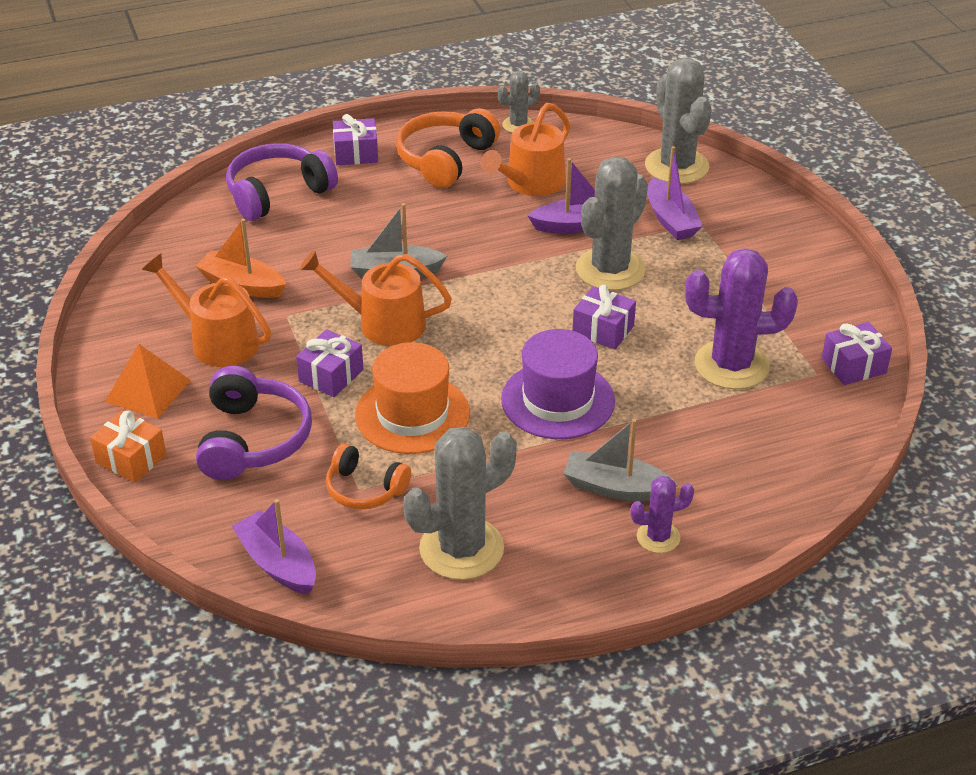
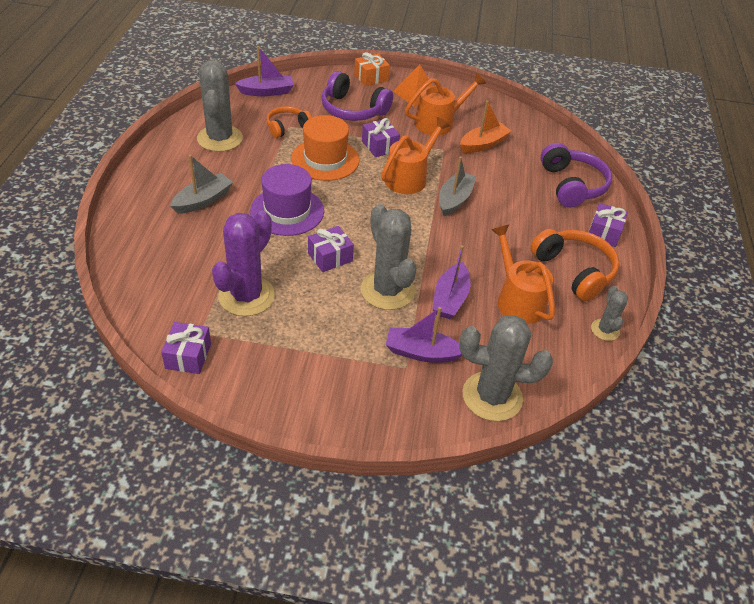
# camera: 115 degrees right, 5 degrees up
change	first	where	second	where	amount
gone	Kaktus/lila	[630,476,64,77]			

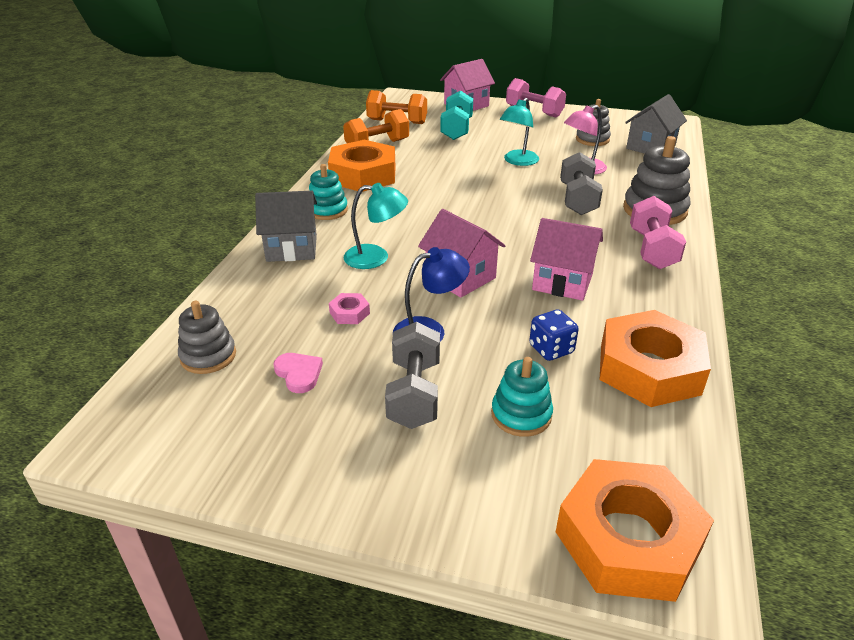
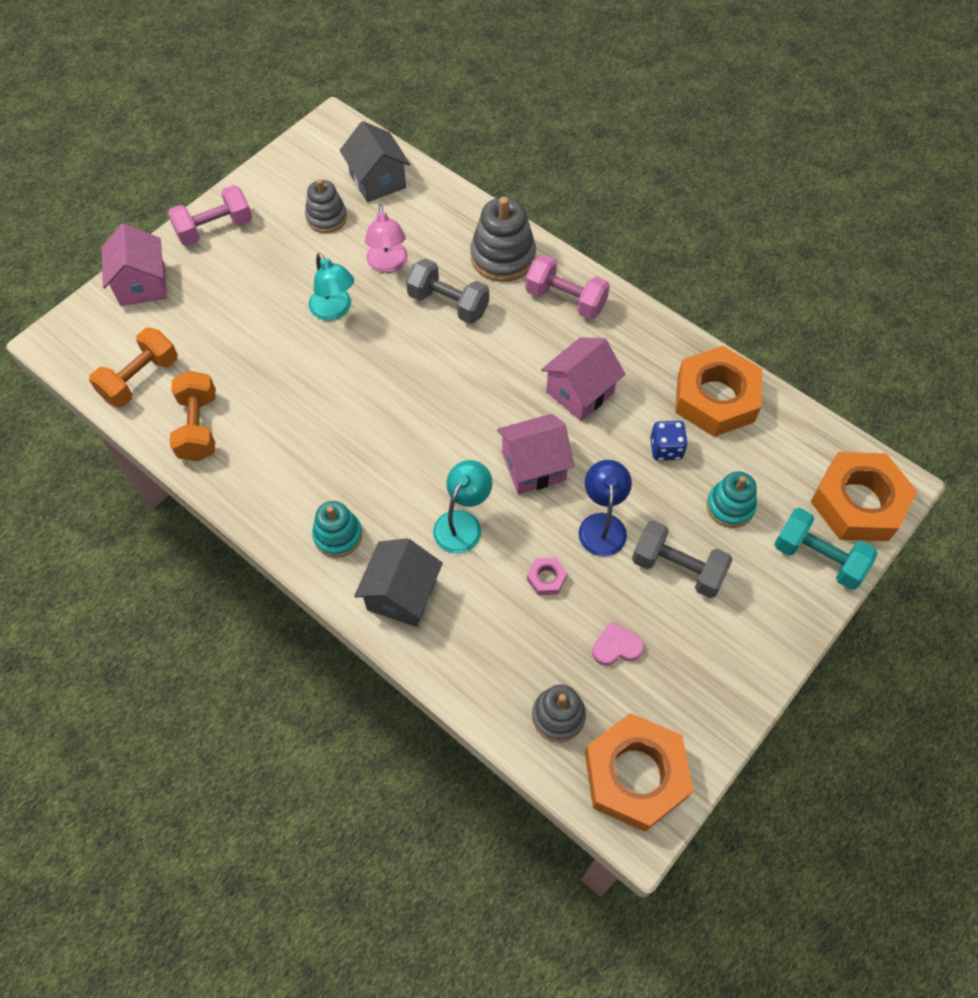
# camera: 65 degrees left, 25 degrees up
change	first	where	second	where	amount
shifted	Sechskantmutter/orange	[328,140,67,52]		[585,713,108,119]	
shifted	Hantel/türkis	[440,90,33,50]		[774,508,104,82]	

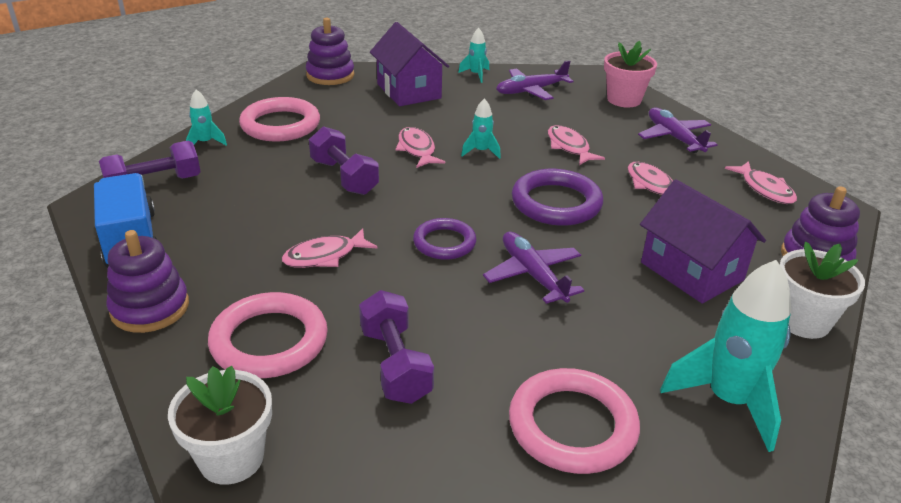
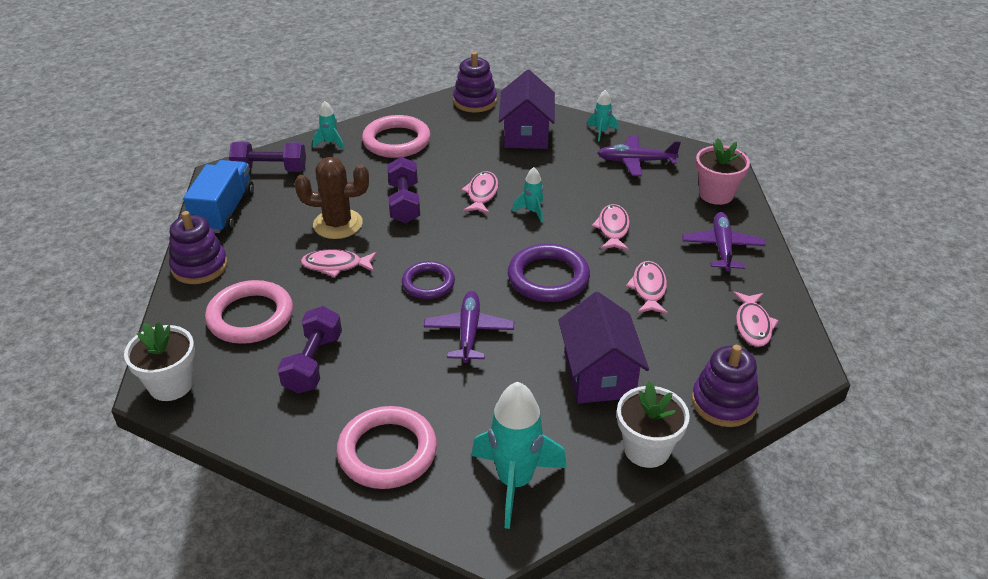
# camera: 30 degrees right, 5 degrees up
change	first	where	second	where	amount
new			Kaktus/braun	[295,157,74,82]	

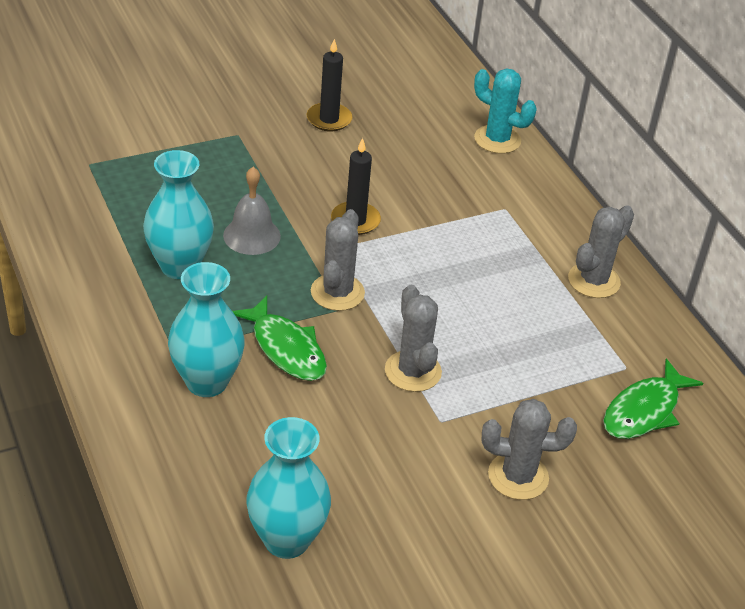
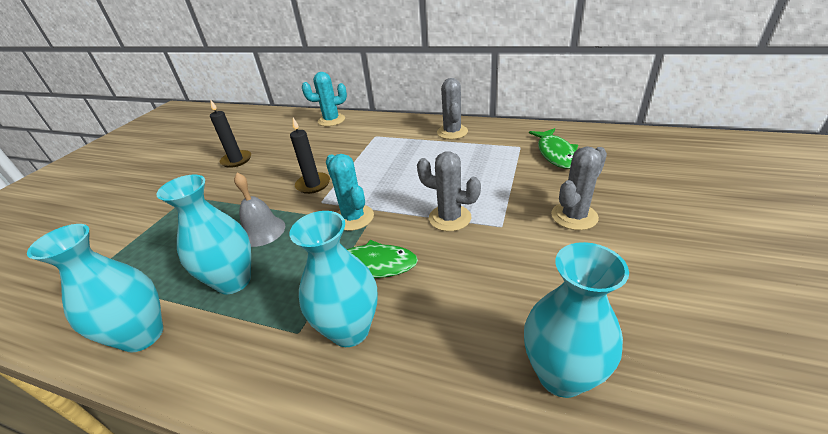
# camera: 40 degrees left, 5 degrees down
change	first	where	second	where	amount
new			Vase/türkis	[27,224,136,129]	
repainted	Kaktus/grau	[311,209,54,102]	Kaktus/türkis	[326,154,48,77]	

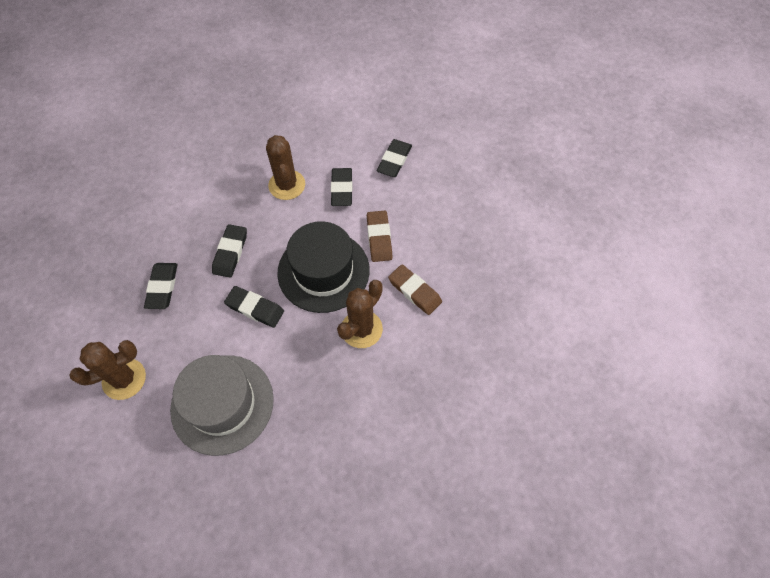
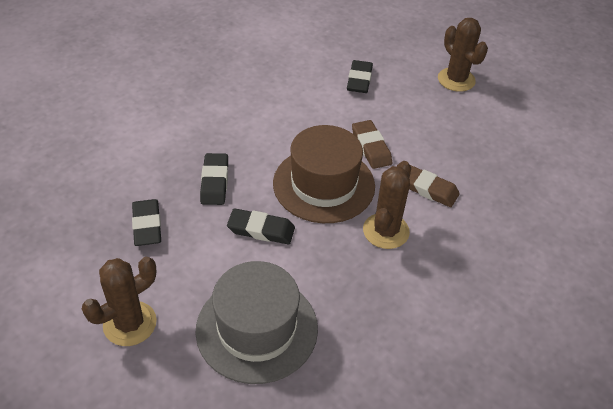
# camera: 15 degrees left, 15 degrees down
change	first	where	second	where	amount
repainted	Hut/schwarz	[277,221,93,92]	Hut/braun	[273,125,102,98]	
shifted	Kaktus/braun	[266,135,39,65]		[438,18,50,74]	
gone	Radiergummi/schwarz	[331,168,22,38]			

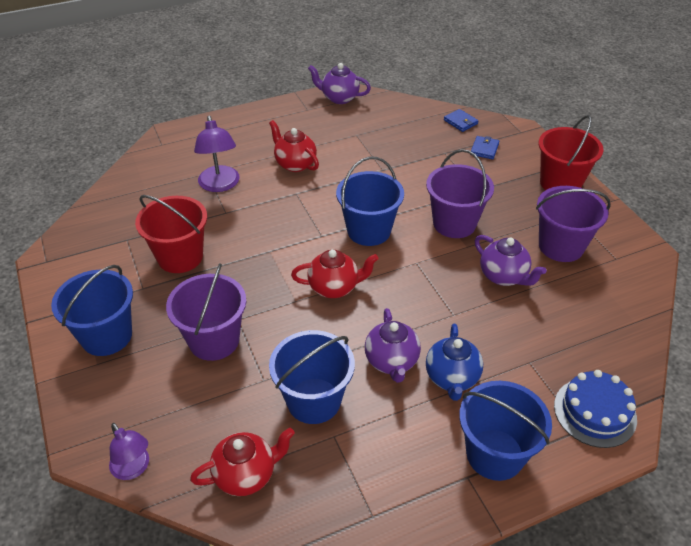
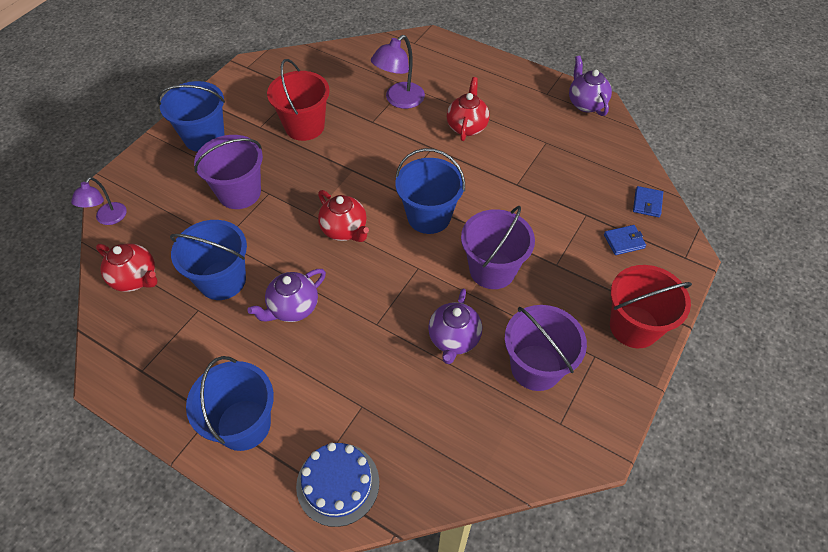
# camera: 55 degrees right, 10 degrees up
change	first	where	second	where	amount
gone	Teekanne/blau	[426,323,57,78]			

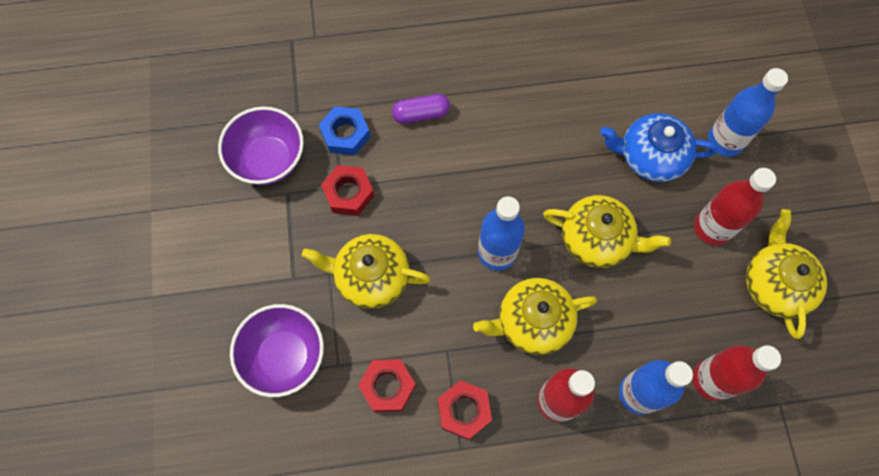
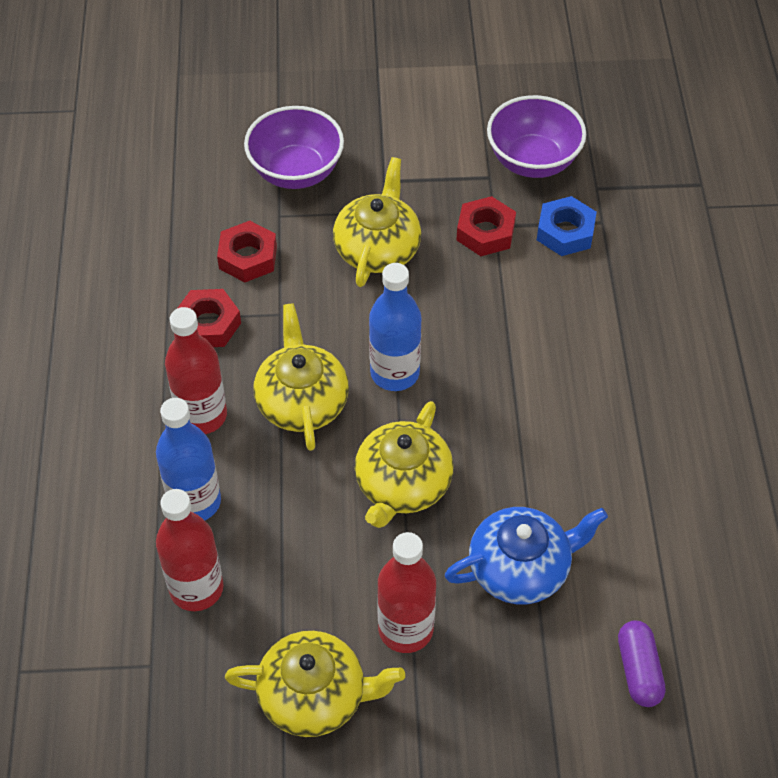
# camera: 95 degrees right, 15 degrees down
change	first	where	second	where	amount
rotated	Teekanne/blau	[600,113,117,69]		[445,507,163,97]	60 degrees clockwise
shifted	Kapsel/lila	[392,94,58,30]		[618,621,48,86]	
gone	Flasche/blau	[708,68,80,89]			

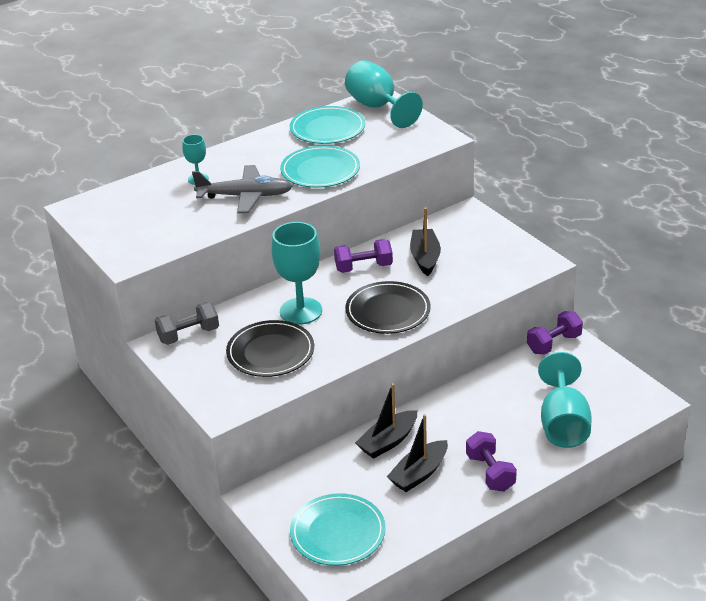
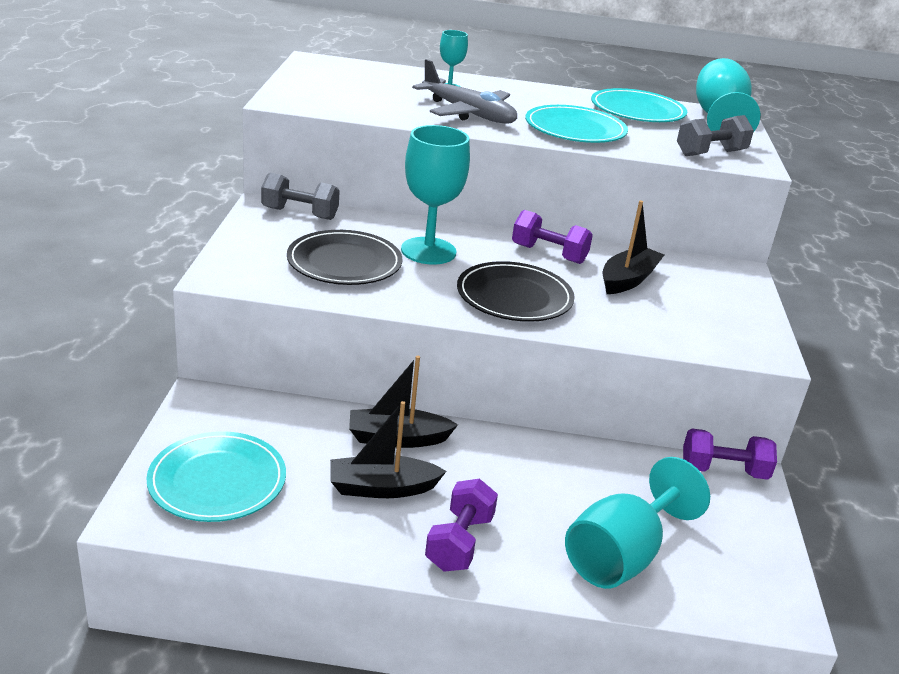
# camera: 35 degrees right, 5 degrees down
change	first	where	second	where	amount
new			Hantel/grau	[677,115,77,41]	

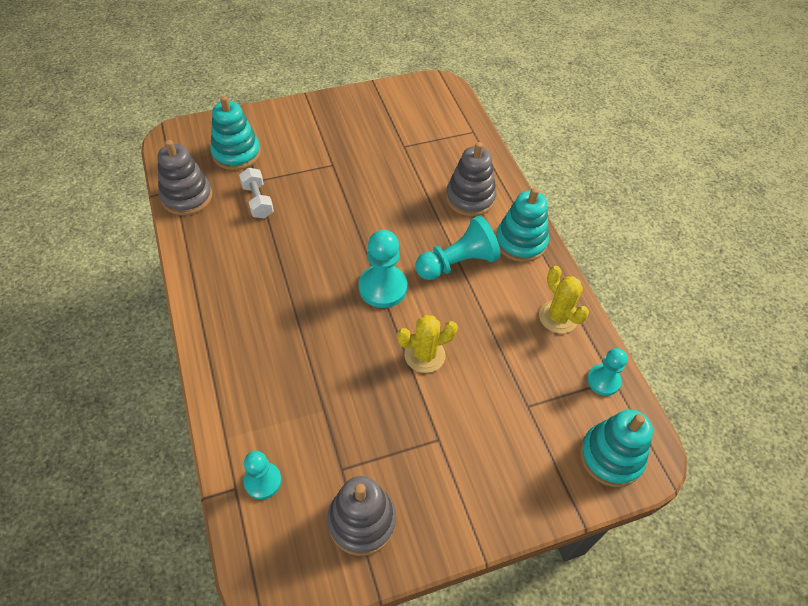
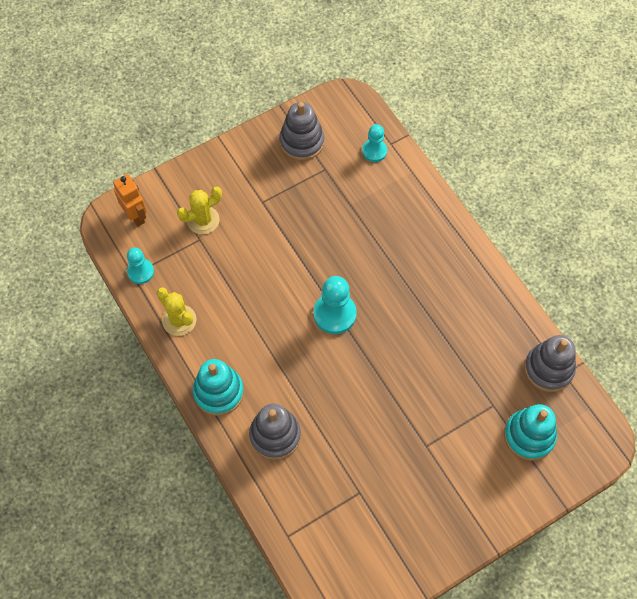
# camera: 170 degrees right, 10 degrees up
change	first	where	second	where	amount
swapped	Stapelspielzeug/türkis	[580,409,73,78]	Roboter/orange	[113,174,34,53]	
shifted	Kaktus/gelb	[397,315,61,58]		[177,187,45,47]	
gone	Hantel/weiß	[239,168,35,50]			
gone	Bauer/türkis	[415,216,86,64]			

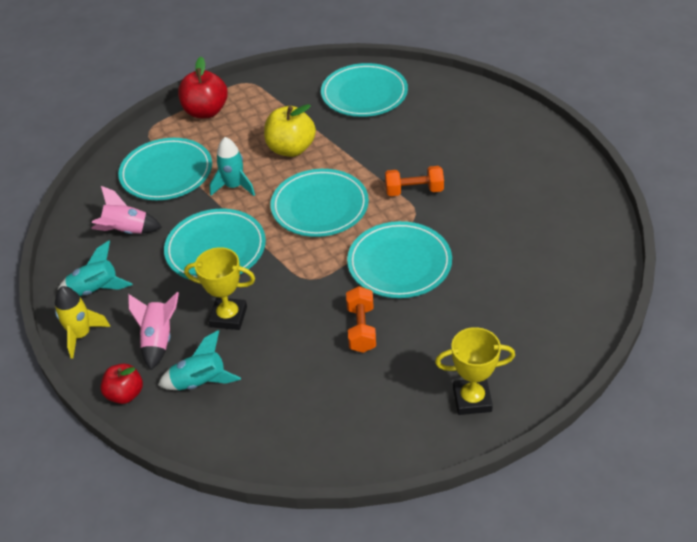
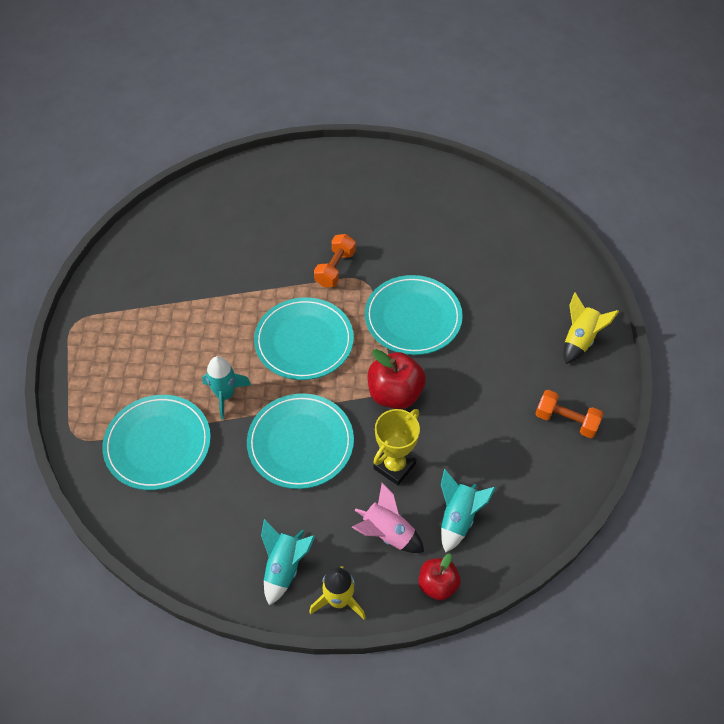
# camera: 65 degrees left, 10 degrees up
change	first	where	second	where	amount
shifted	Apfel/rot	[178,57,50,61]		[368,349,58,60]	
shifted	Hantel/orange	[346,286,30,67]		[535,390,68,48]	
swapped	Pokal/gelb	[435,327,80,88]	Rakete/gelb	[563,292,56,72]	
gone	Rakete/rosa	[91,186,71,48]			
gone	Apfel/gelb	[264,104,52,53]			
gone	Teller/türkis	[321,63,87,54]			

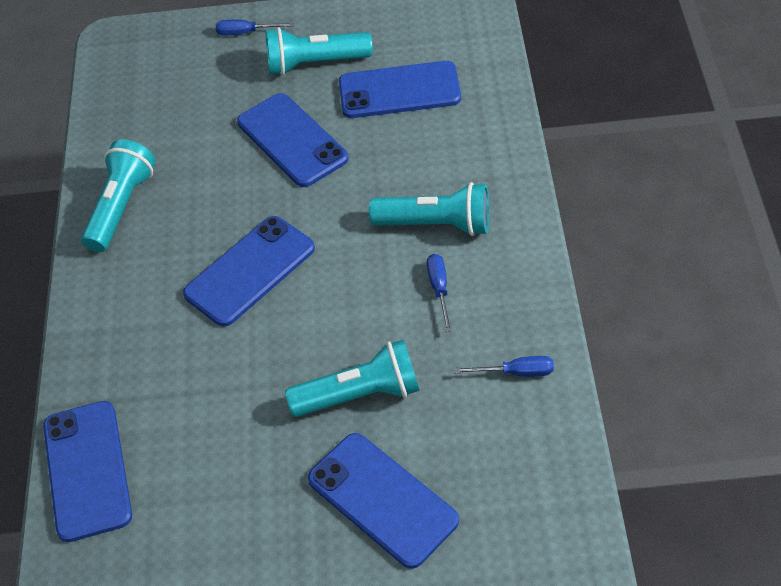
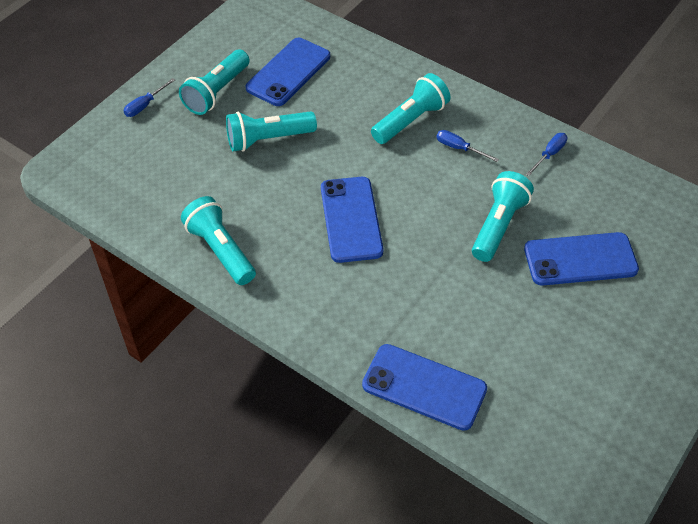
# camera: 55 degrees left, 0 degrees up
change	first	where	second	where	amount
swapped	Handy/blau	[237,93,112,94]	Taschenlampe/türkis	[226,111,91,41]	

